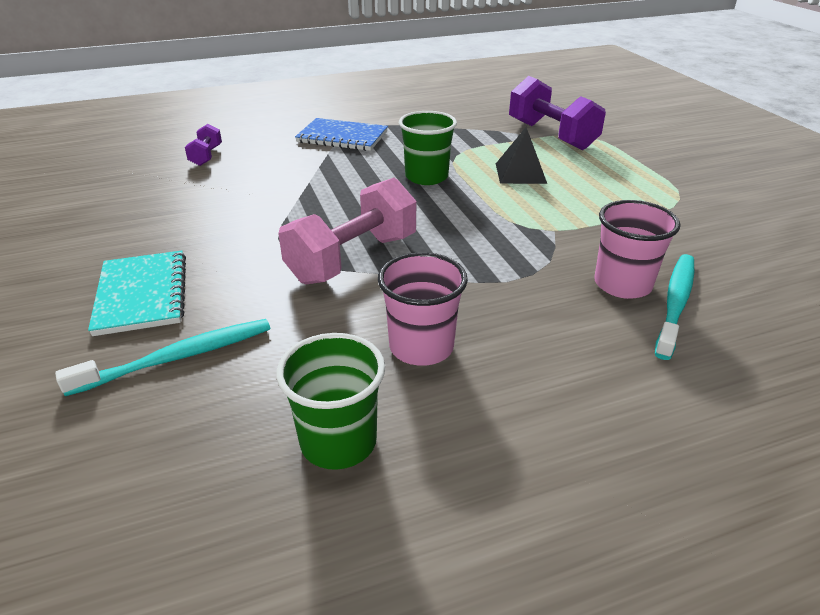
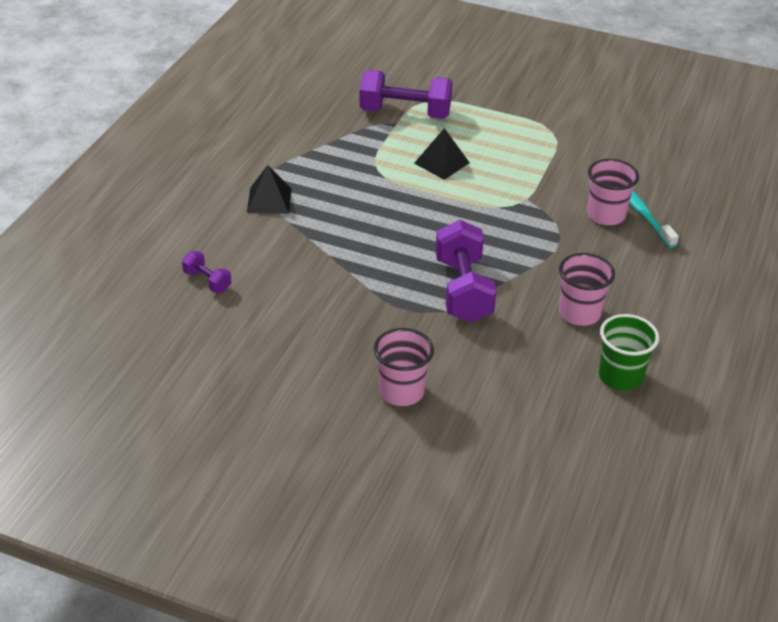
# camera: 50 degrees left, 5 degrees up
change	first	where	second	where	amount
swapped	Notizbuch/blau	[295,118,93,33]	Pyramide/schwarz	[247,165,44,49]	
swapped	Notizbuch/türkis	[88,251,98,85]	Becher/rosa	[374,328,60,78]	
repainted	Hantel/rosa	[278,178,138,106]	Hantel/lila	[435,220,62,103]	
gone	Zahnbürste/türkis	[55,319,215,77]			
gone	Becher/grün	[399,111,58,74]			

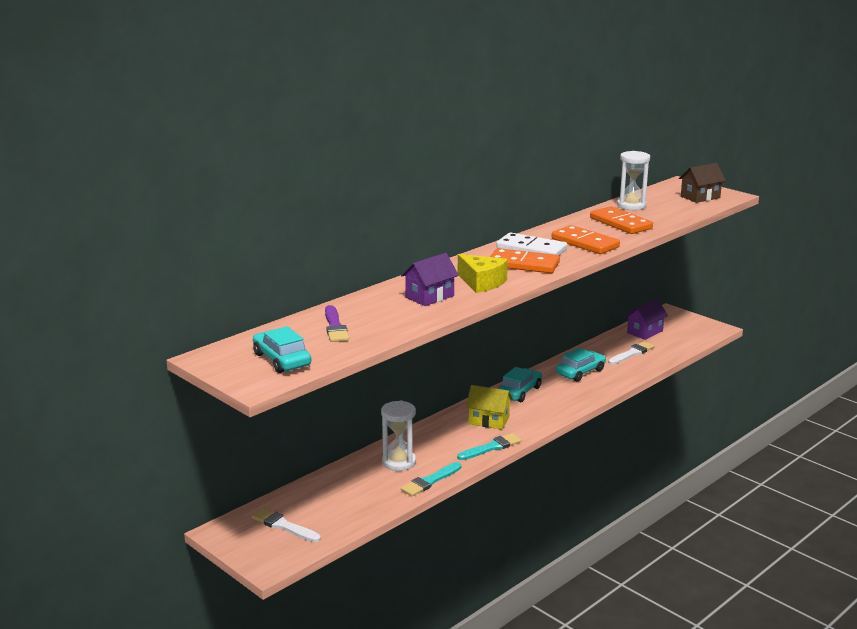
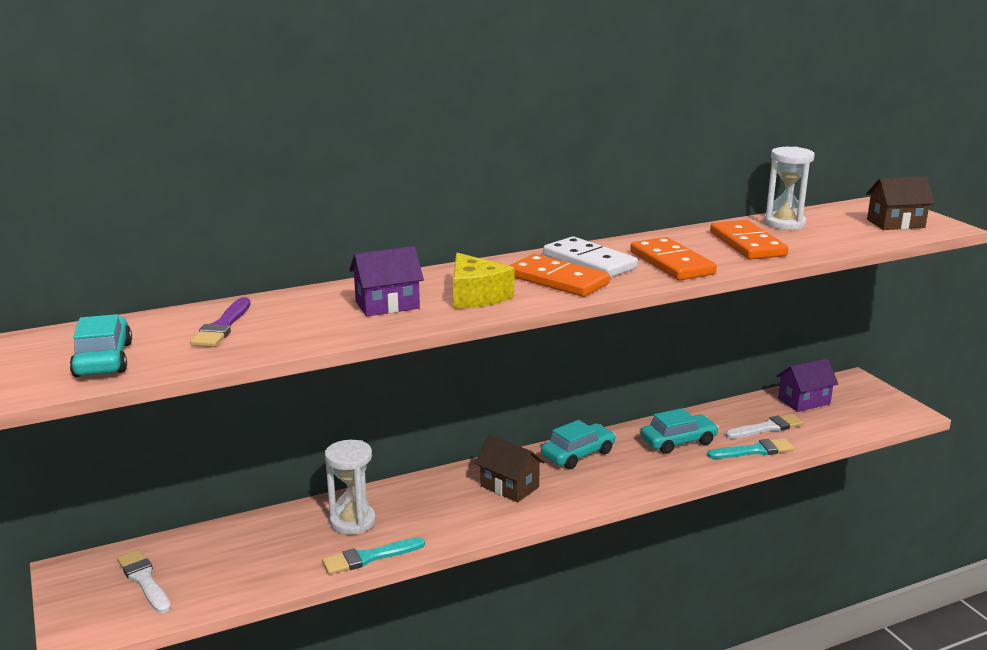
# camera: 20 degrees right, 0 degrees up
change	first	where	second	where	amount
repainted	Haus/gelb	[466,385,47,44]	Haus/braun	[475,435,70,67]	
shifted	Pinsel/türkis	[457,433,65,27]		[707,438,87,21]	

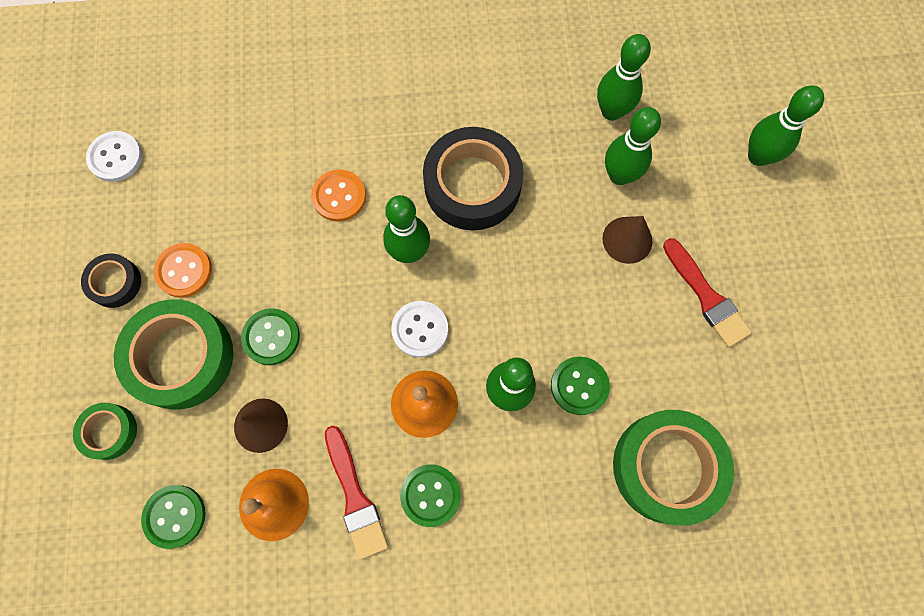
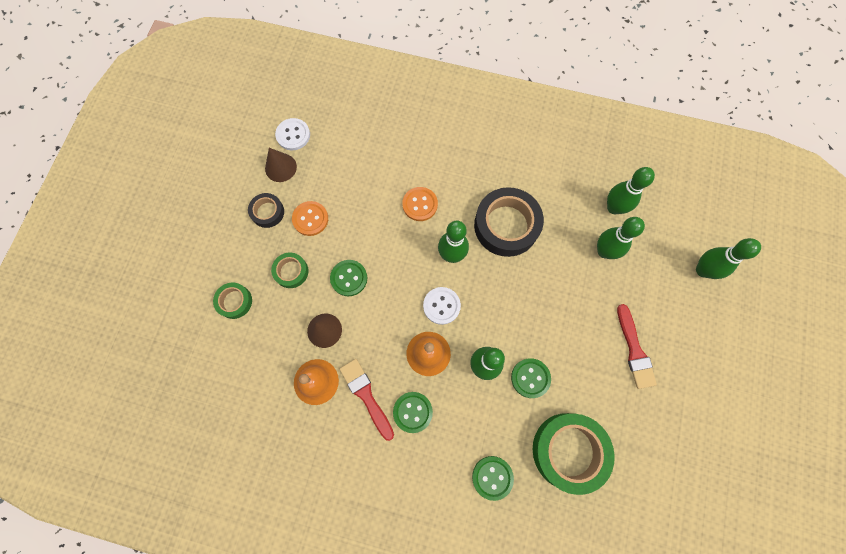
# camera: 20 degrees right, 0 degrees up
change	first	where	second	where	amount
shifted	Kegel/braun	[602,216,51,48]		[265,148,32,34]	
scaled	Klebeband/grün	[114,299,119,110]		[271,253,37,35]	x0.51
rotated	Pinsel/rot	[325,425,63,135]		[340,359,54,82]	150 degrees clockwise
shifted	Knopf/grün	[141,485,65,64]		[472,456,42,45]	

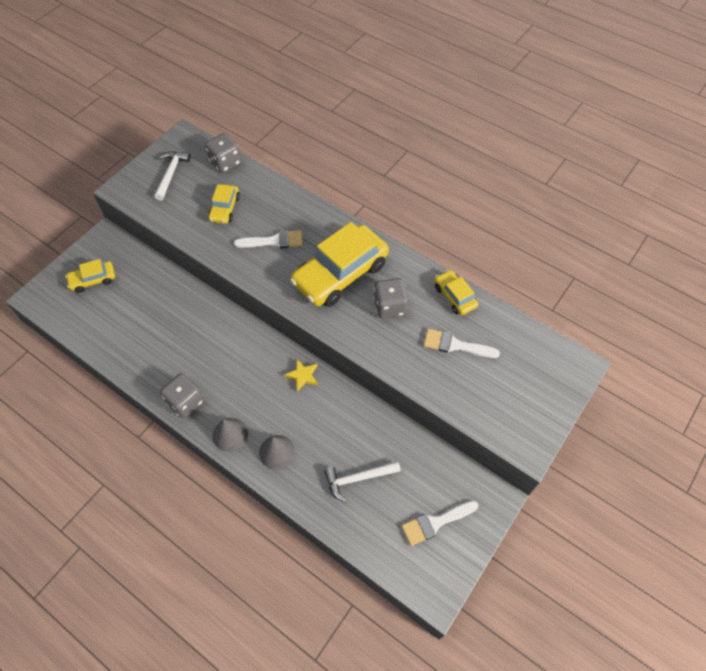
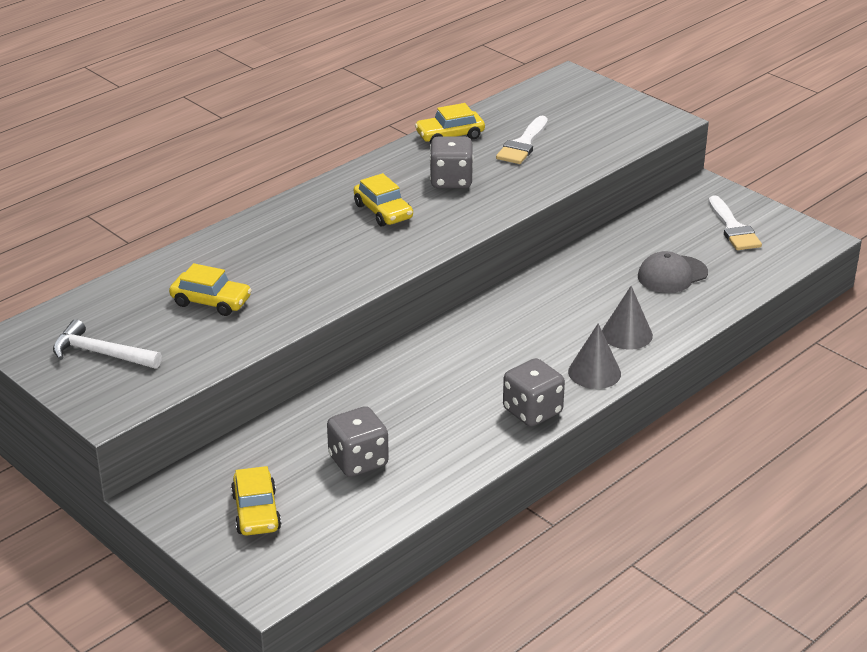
# camera: 80 degrees left, 25 degrees down
change	first	where	second	where	amount
shifted	Spielwürfel/grau	[205,133,36,40]		[327,406,62,71]	
scaled	Auto/gelb	[290,222,99,85]		[354,173,59,53]	x0.49
swapped	Hammer/weiß	[324,461,77,41]	Kappe/grau	[638,251,70,42]	
gone	Pinsel/weiß	[234,230,69,19]			
gone	Stern/gelb	[284,359,34,33]			

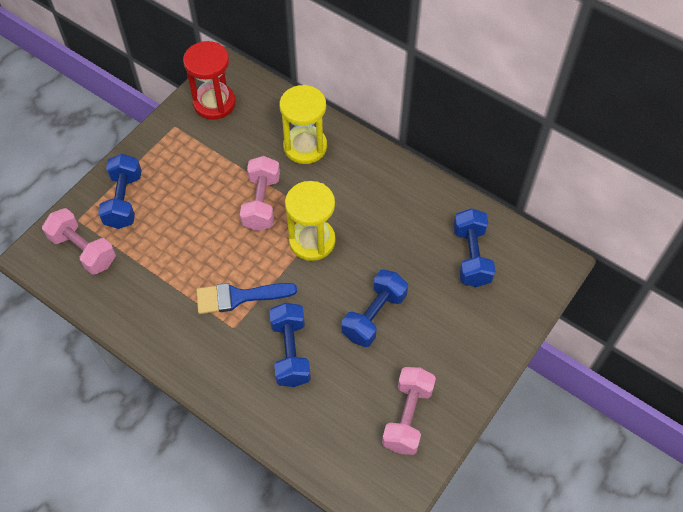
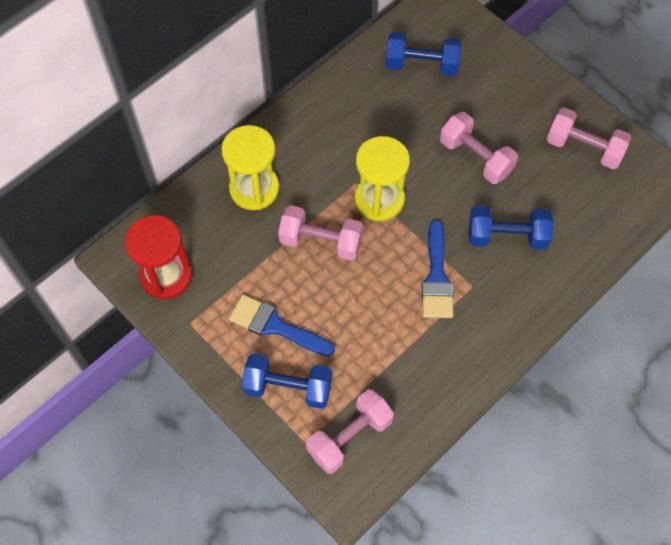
# camera: 80 degrees left, 5 degrees up
change	first	where	second	where	amount
new			Pinsel/blau	[229,295,106,61]	
repainted	Hantel/blau	[342,269,66,78]	Hantel/rosa	[440,112,78,72]	

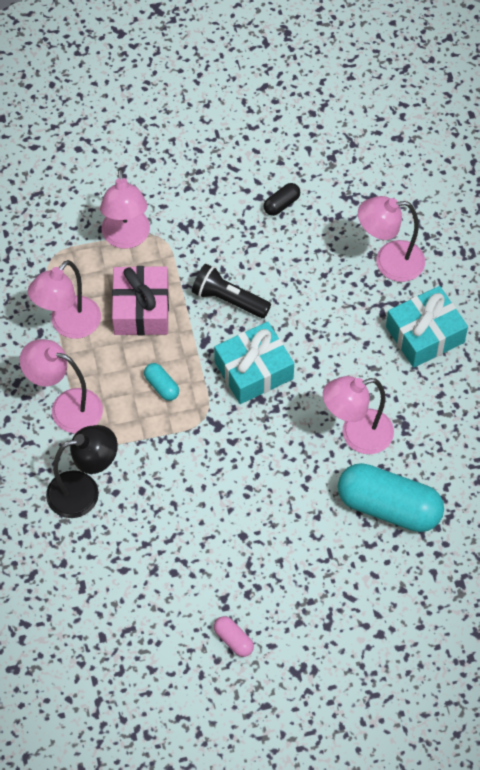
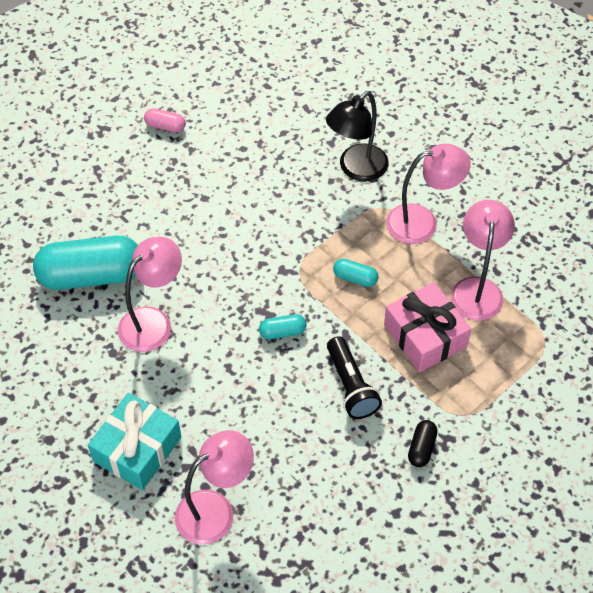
# camera: 150 degrees right, 5 degrees down
change	first	where	second	where	amount
swapped	Geschenk/türkis	[214,322,80,82]	Kapsel/türkis	[259,314,48,25]	
rotated	Taschenlampe/schwarz	[192,264,79,54]		[327,336,55,83]	75 degrees clockwise
shifted	Kapsel/schwarz	[264,183,36,33]		[408,420,30,47]	
gone	Lampe/rosa	[100,168,50,81]			

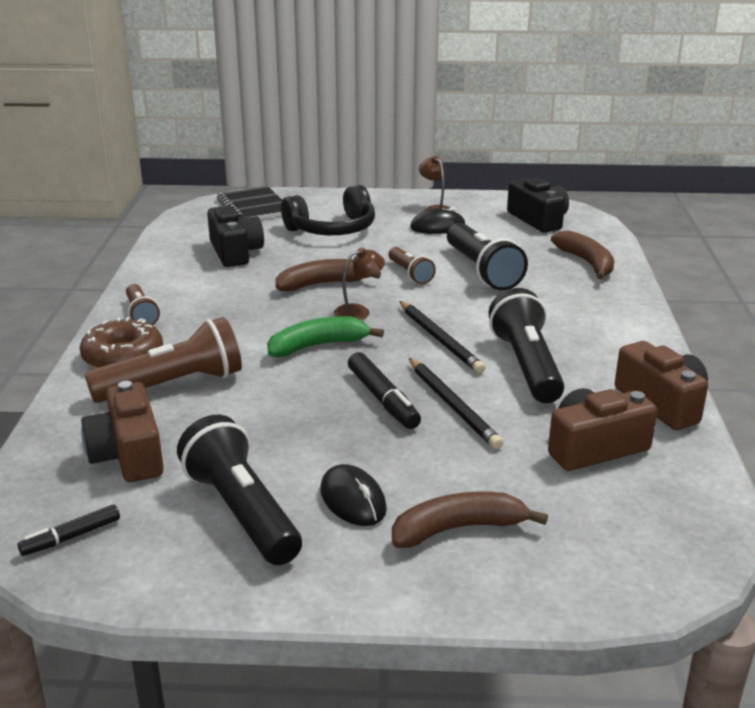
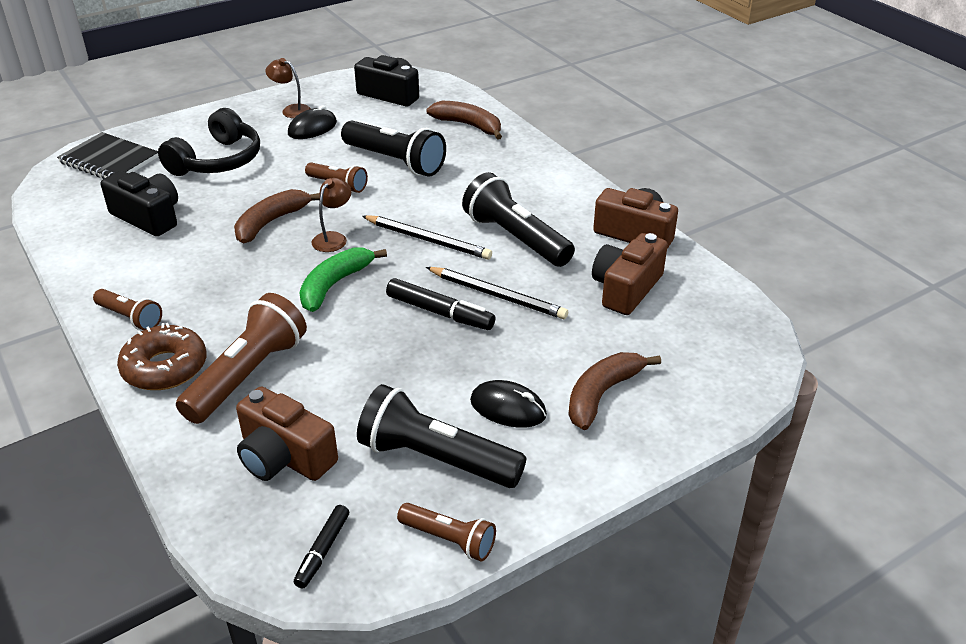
# camera: 35 degrees left, 10 degrees up
change	first	where	second	where	amount
new			Taschenlampe/braun	[397,503,99,58]	

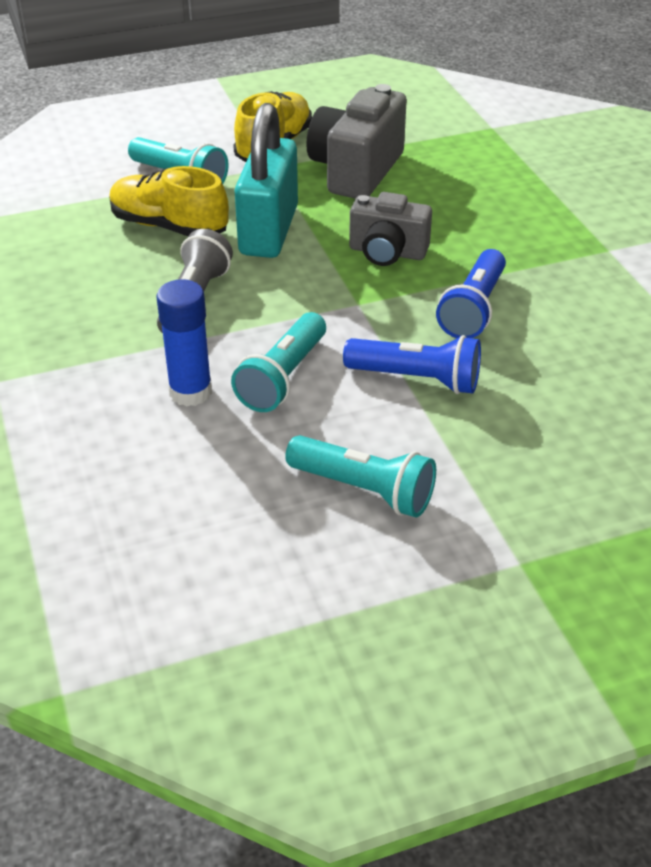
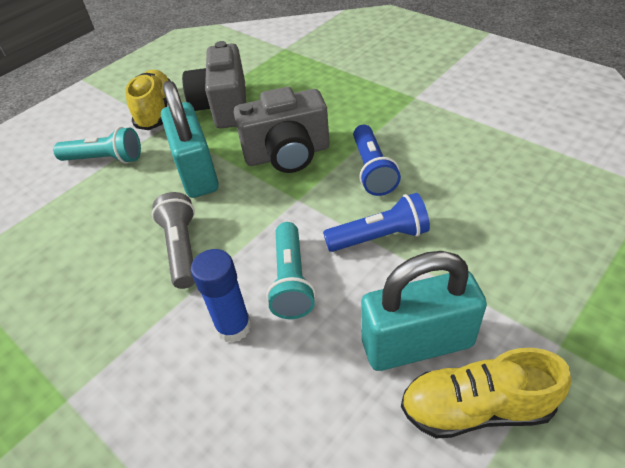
# camera: 25 degrees left, 5 degrees up
change	first	where	second	where	amount
scaled	Kamera/grau	[349,192,83,74]		[234,87,95,86]	x1.52
swapped	Taschenlampe/türkis	[285,435,151,82]	Vorhängeschloss/türkis	[361,251,126,120]	
shifted	Schuh/gelb	[109,166,120,70]		[401,348,170,91]	

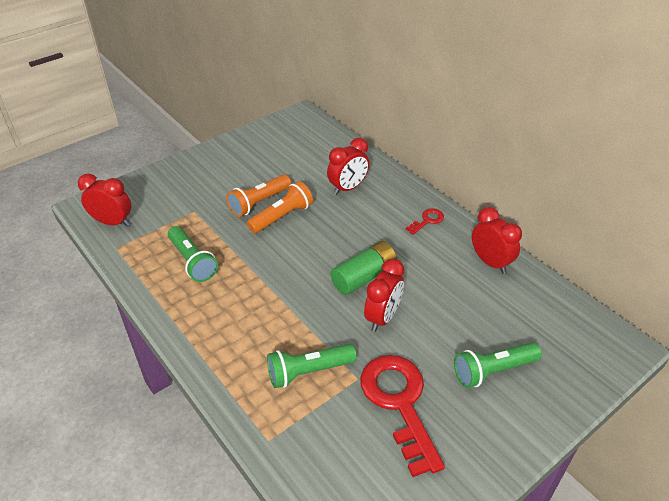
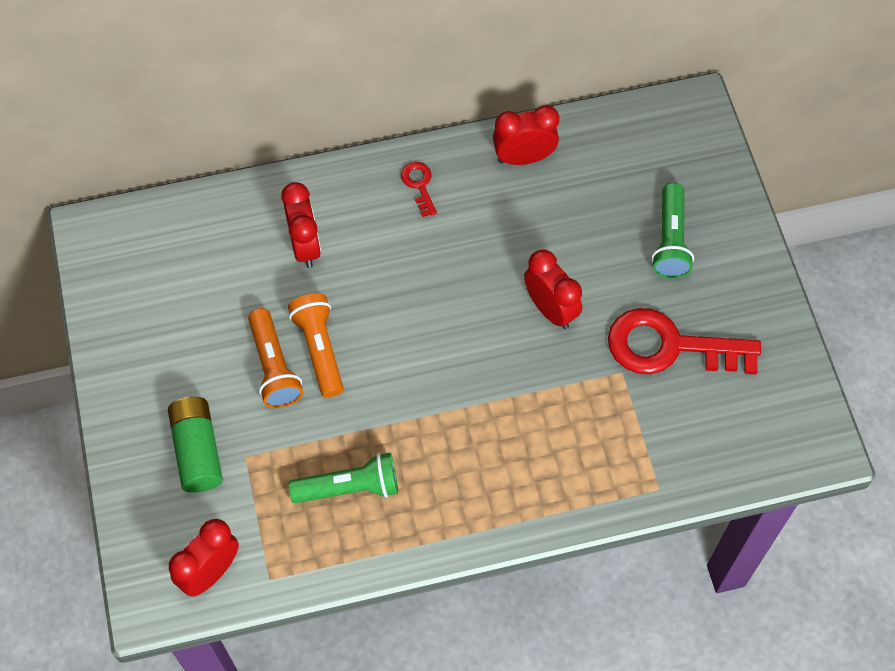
# camera: 65 degrees left, 20 degrees up
change	first	where	second	where	amount
shifted	Batterie/grün	[330,241,67,54]		[168,396,55,97]	
gone	Taschenlampe/grün	[267,344,90,44]			

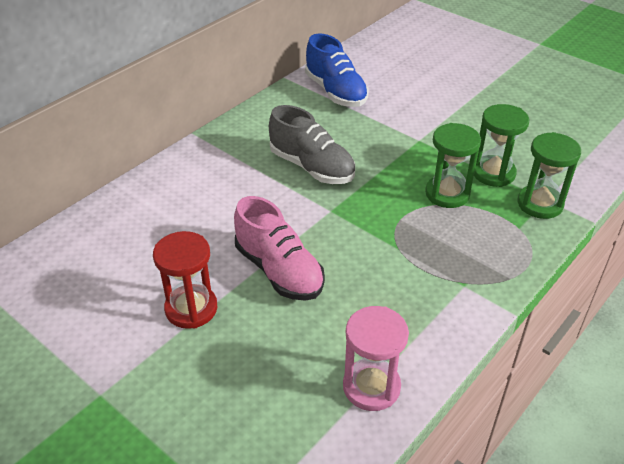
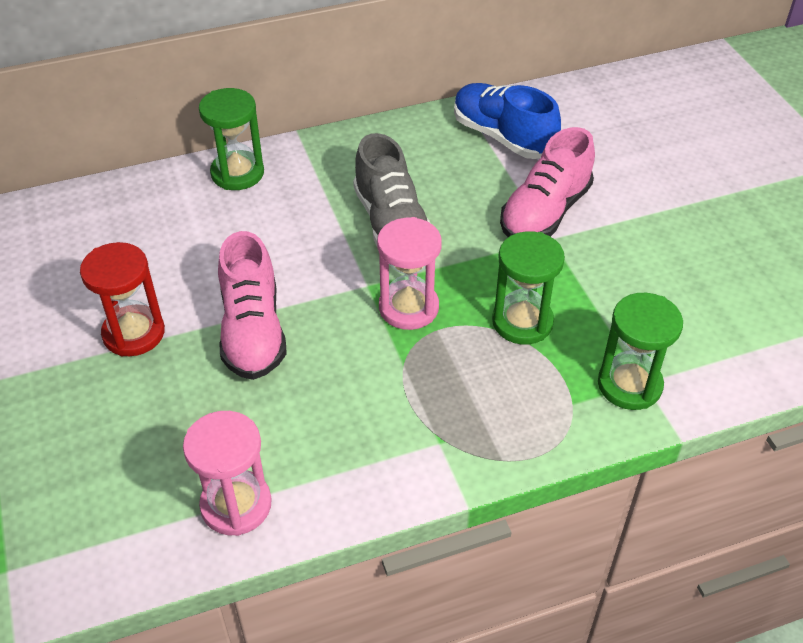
# camera: 30 degrees right, 5 degrees up
change	first	where	second	where	amount
shifted	Sanduhr/grün	[474,104,55,83]		[199,88,65,102]	
new			Sanduhr/rosa	[377,217,65,113]	
rotated	Schuh/blau	[305,33,64,74]		[454,83,107,76]	135 degrees clockwise
new			Schuh/rosa	[500,127,95,110]	

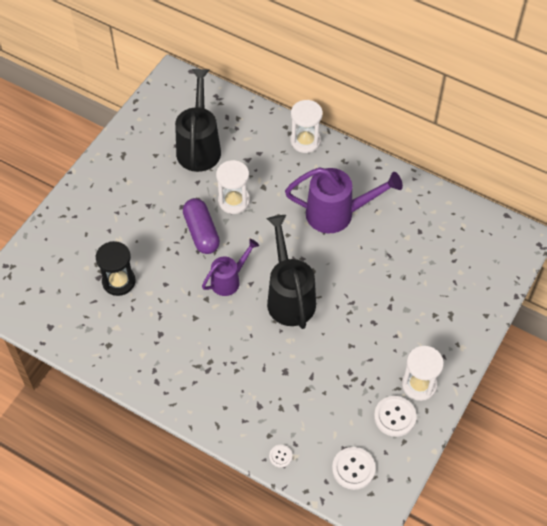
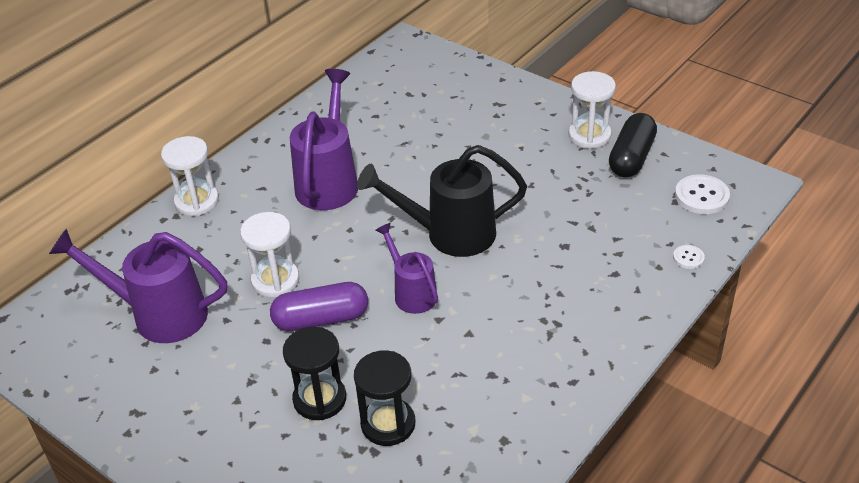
# camera: 80 degrees left, 15 degrees down
change	first	where	second	where	amount
repainted	Gießkanne/schwarz	[175,69,46,103]	Gießkanne/lila	[49,229,178,114]	
new			Sanduhr/schwarz	[283,327,63,93]	
swapped	Knopf/weiß	[374,396,43,41]	Kapsel/schwarz	[609,113,48,65]	

